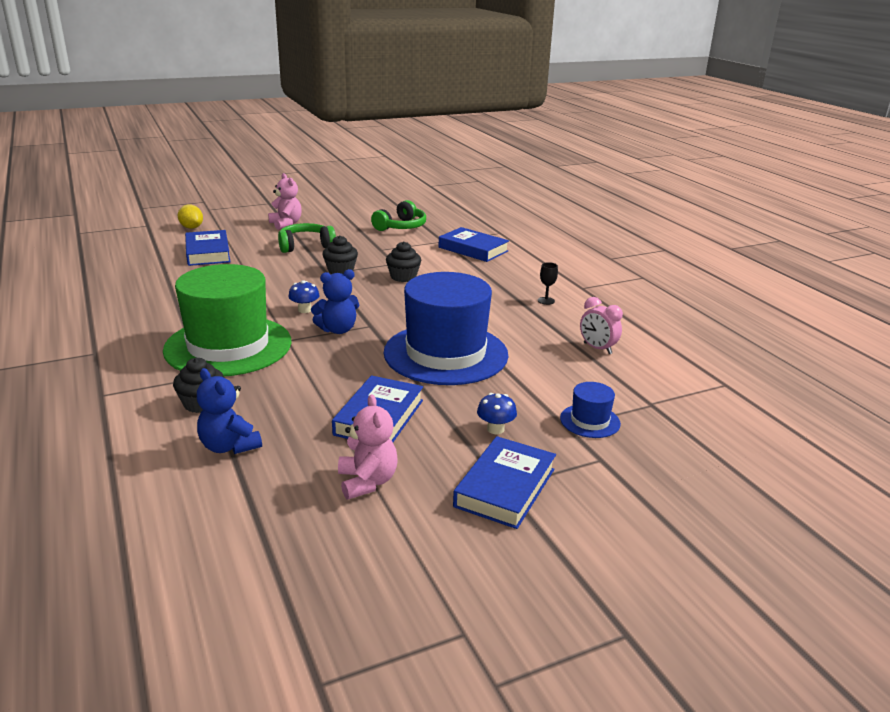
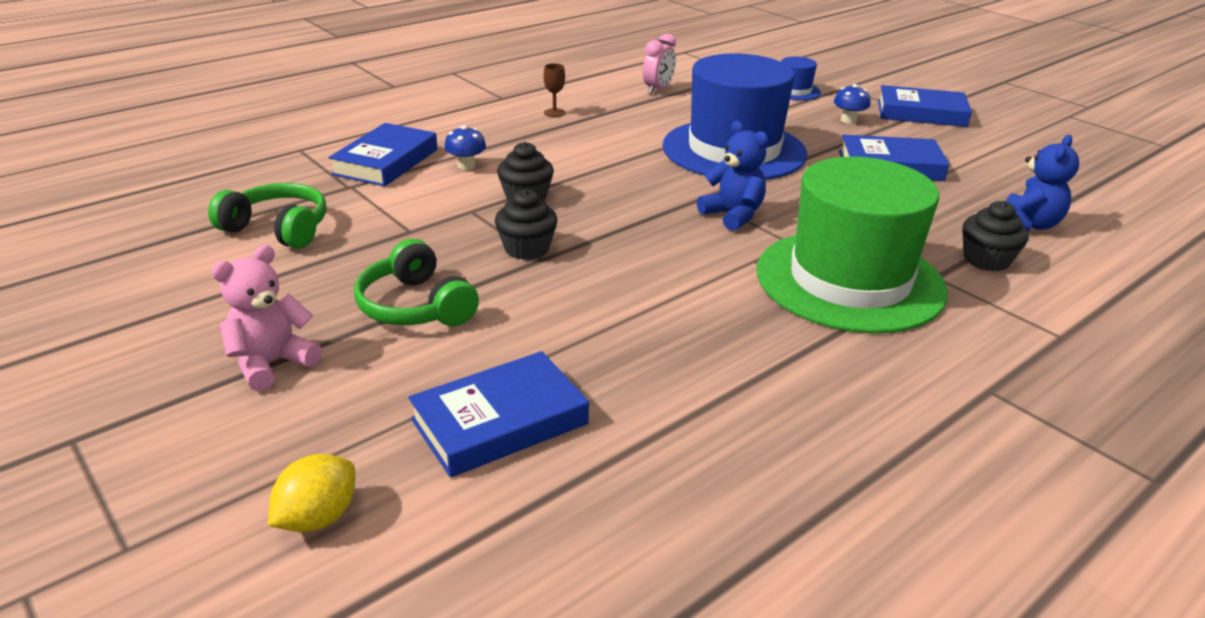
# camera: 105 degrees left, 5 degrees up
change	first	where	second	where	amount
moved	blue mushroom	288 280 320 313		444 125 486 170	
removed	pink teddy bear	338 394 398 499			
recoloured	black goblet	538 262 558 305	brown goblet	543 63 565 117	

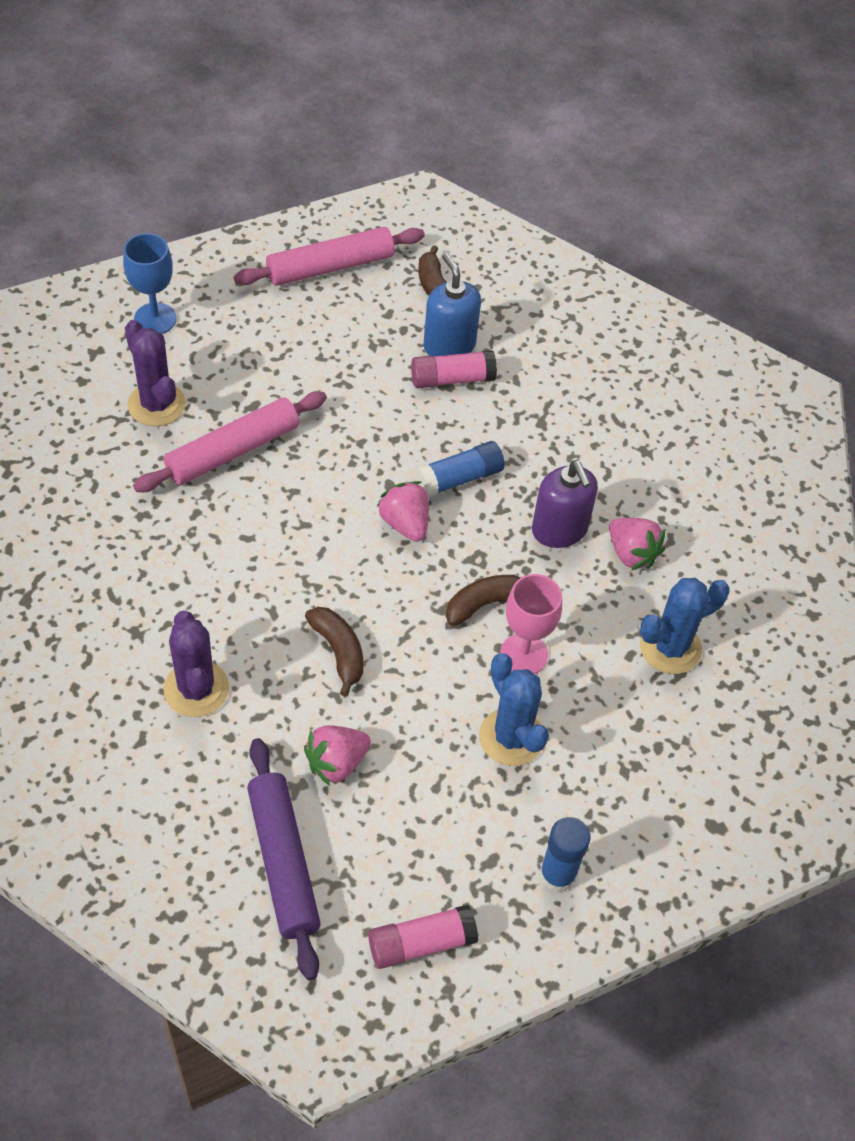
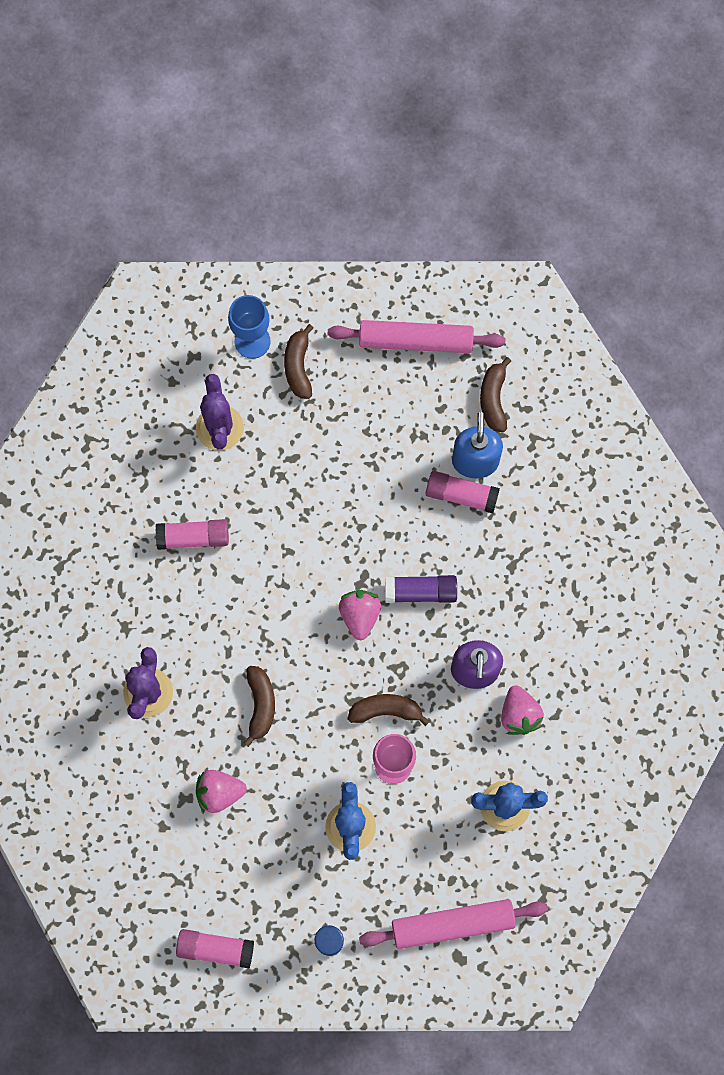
# camera: 30 degrees right, 20 degrees up
change	first	where	second	where	amount
moved	pink rolling pin	133 391 327 492		359 899 548 949	
removed	purple rolling pin	247 738 321 980			
recoloured	blue glue stick	415 441 505 497	purple glue stick	385 575 457 603	
added			pink glue stick	156 519 229 550	
added			brown banana	284 324 314 399	

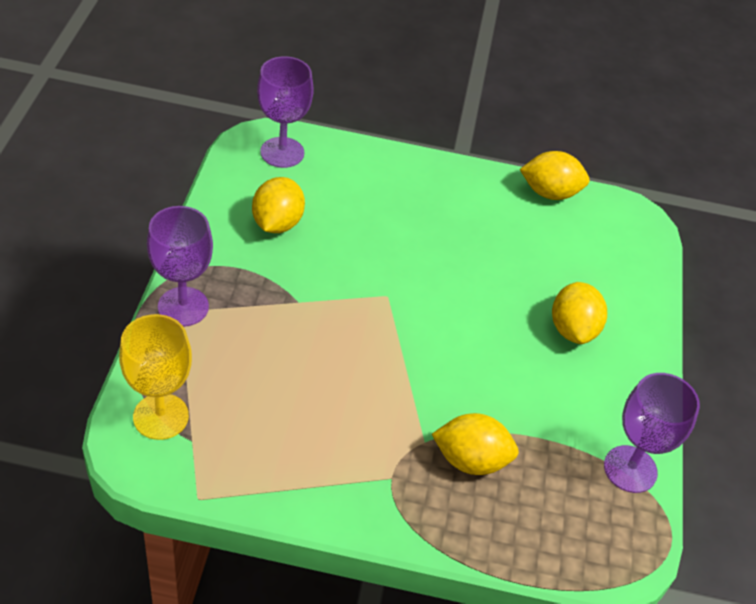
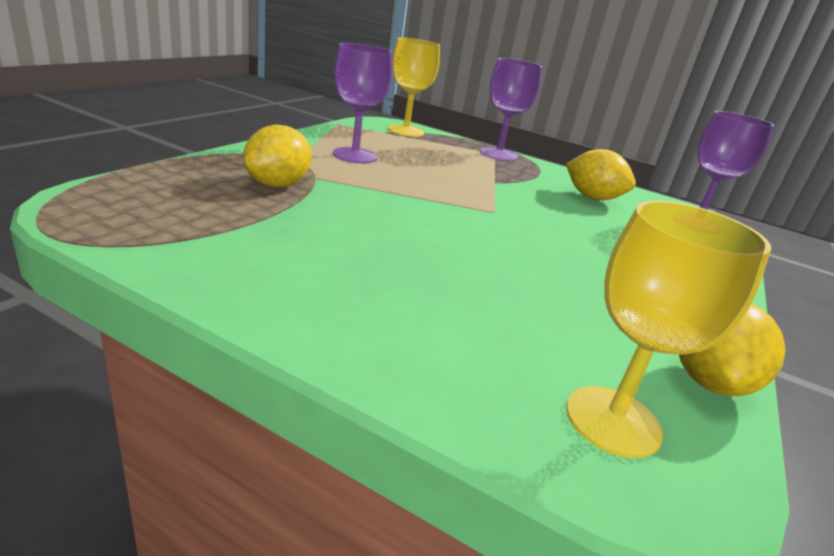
# camera: 110 degrees right, 20 degrees down
change	first	where	second	where	amount
removed	yellow lemon	552 282 607 344			
moved	purple goblet	604 373 700 493		333 43 392 163	
added			yellow goblet	566 201 771 458	

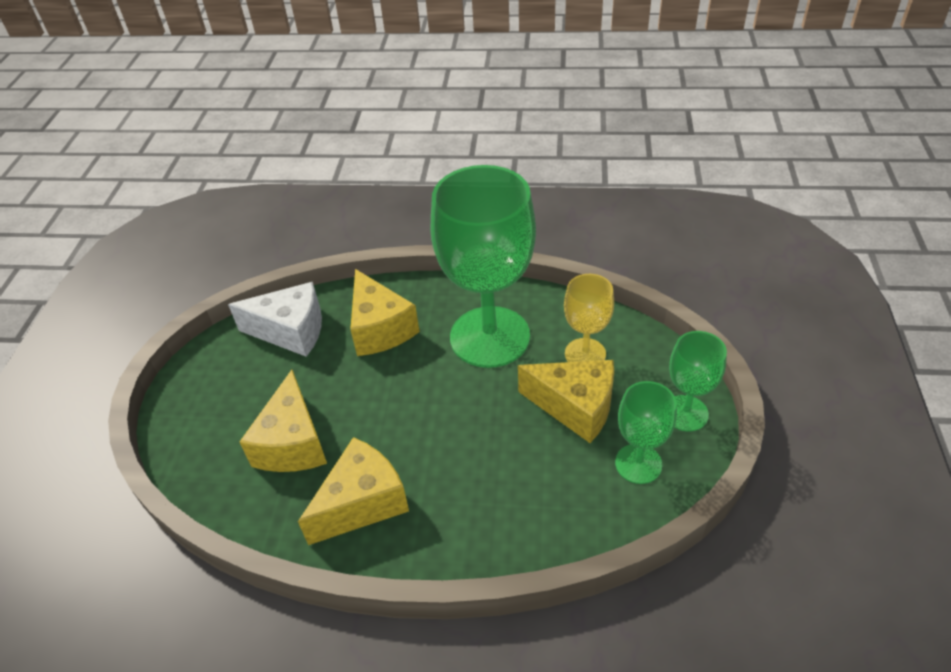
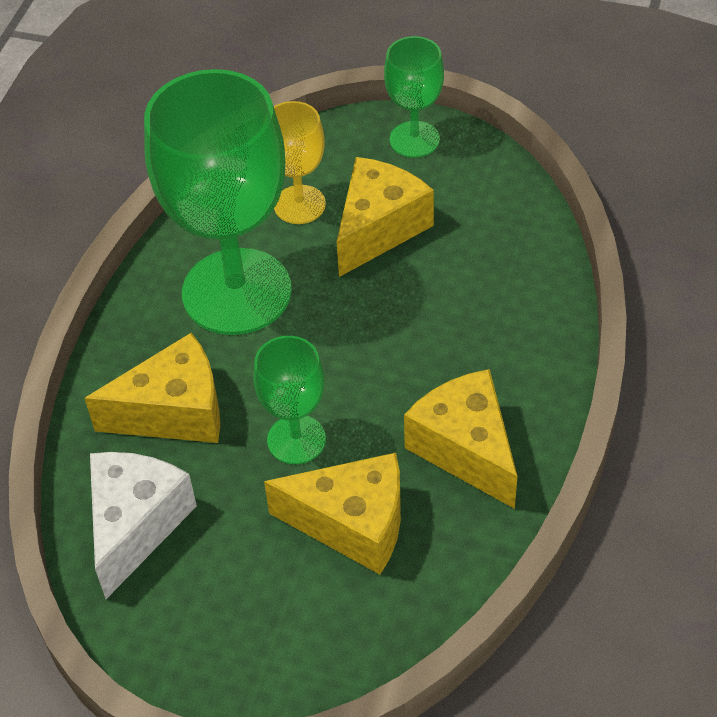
# camera: 80 degrees left, 5 degrees up
change	first	where	second	where	amount
moved	green goblet	615 381 677 484		253 336 326 464	

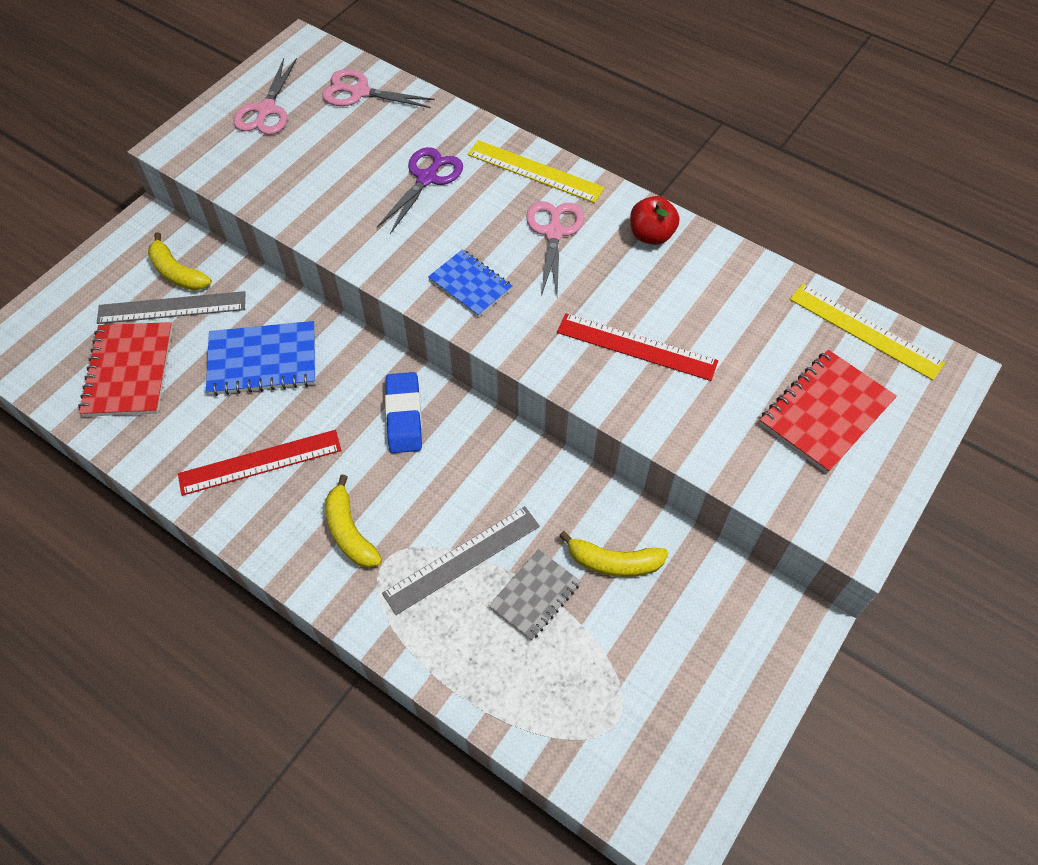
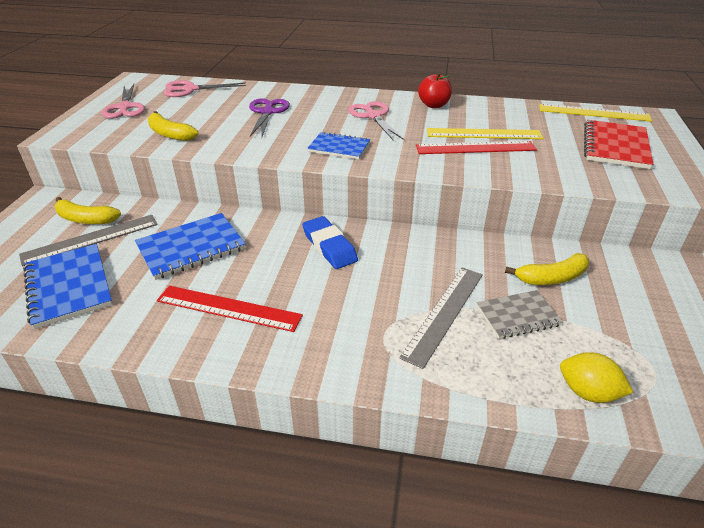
# camera: 25 degrees left, 20 degrees down
change	first	where	second	where	amount
recoloured	red notebook	78 322 173 417	blue notebook	23 244 113 329	
turned	red ruler	178 430 341 496		157 286 303 332	60 degrees clockwise
moved	yellow banana	325 475 382 568		148 111 198 141	
moved	yellow ruler	468 140 604 203		427 128 543 139	
turned	grey notebook	489 549 581 641		477 290 563 339	60 degrees clockwise
added			yellow lemon	560 352 633 403	

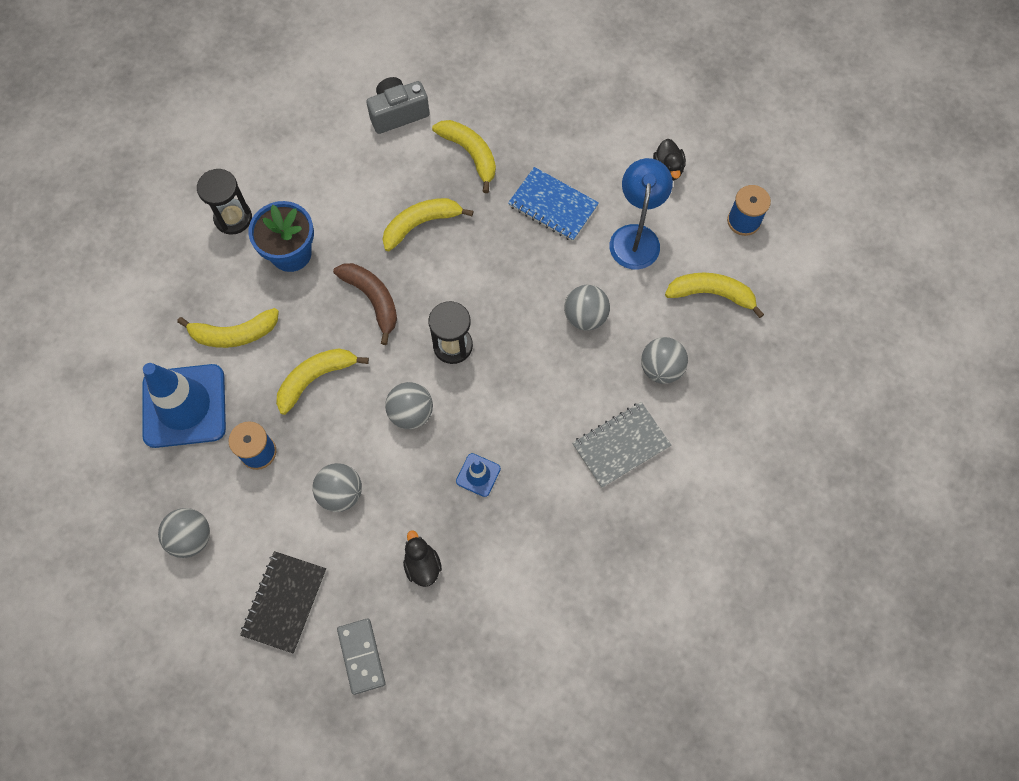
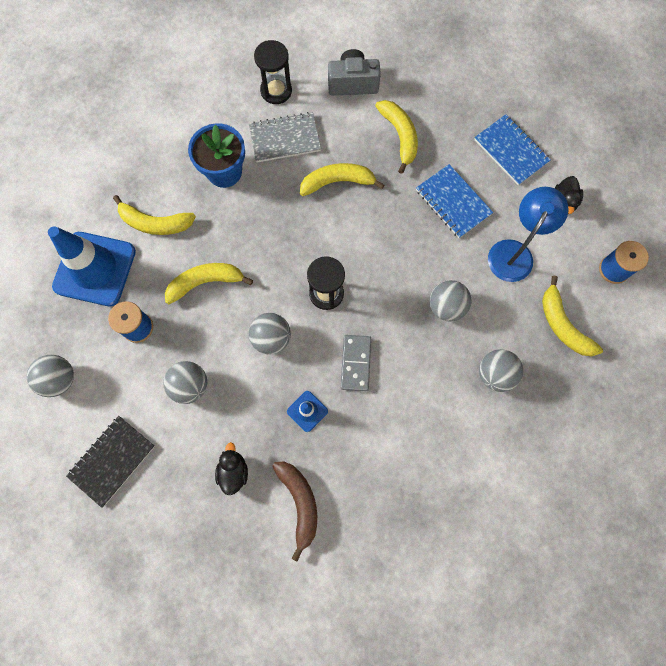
# camera: 20 degrees right, 5 degrees up
change	first	where	second	where	amount
moved	black hourglass	197 169 252 235		254 40 292 104	
moved	brown banana	333 263 397 345		272 462 317 562	
moved	grey domino	337 618 386 695		341 335 371 391	
moved	grey notebook	572 402 671 488		249 112 321 163	
turned	yellow banana	665 273 764 318		542 276 603 356	150 degrees counterclockwise
added			blue notebook	474 114 551 185	

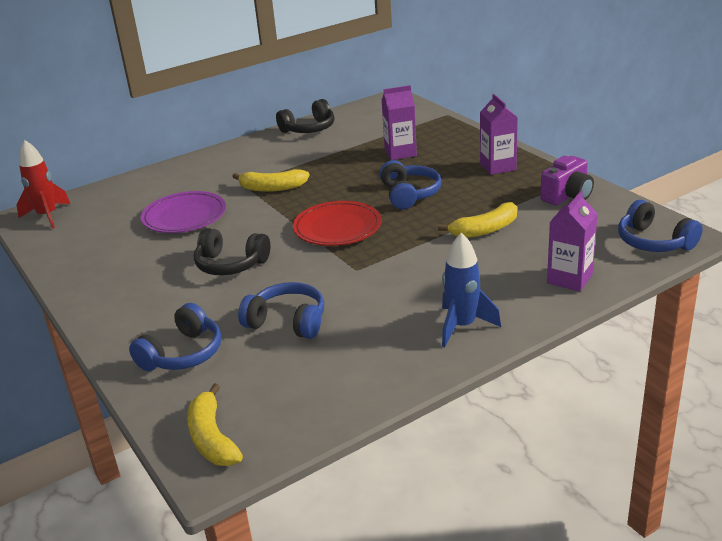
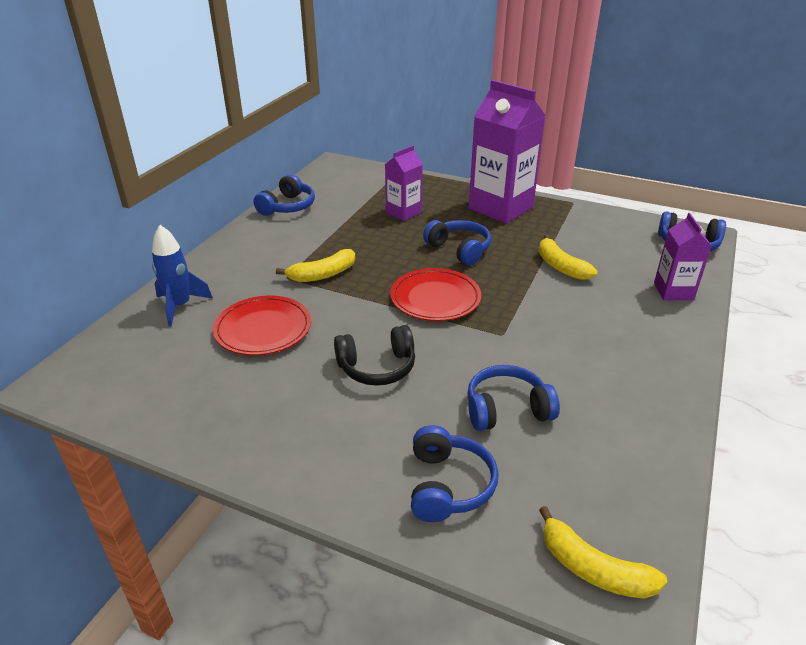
# camera: 35 degrees left, 5 degrees up
change	first	where	second	where	amount
removed	red rocket	16 140 70 229			
recoloured	purple plate	141 191 226 233	red plate	213 296 311 355	
recoloured	black headphones	276 99 335 133	blue headphones	253 174 315 216	
turned	yellow banana	438 202 517 238		539 234 597 280	120 degrees clockwise
moved	blue rocket	442 233 501 347		152 225 213 326	
resized	purple carton	480 94 518 175		469 80 546 224	x1.84
removed	purple camera	540 156 594 205			

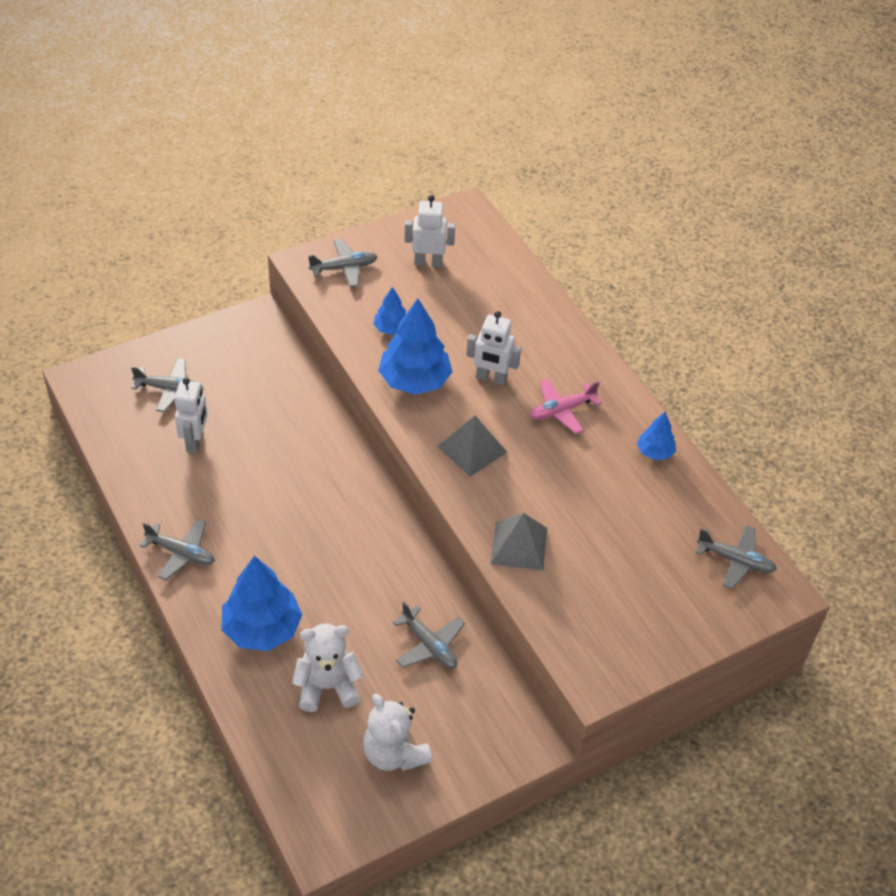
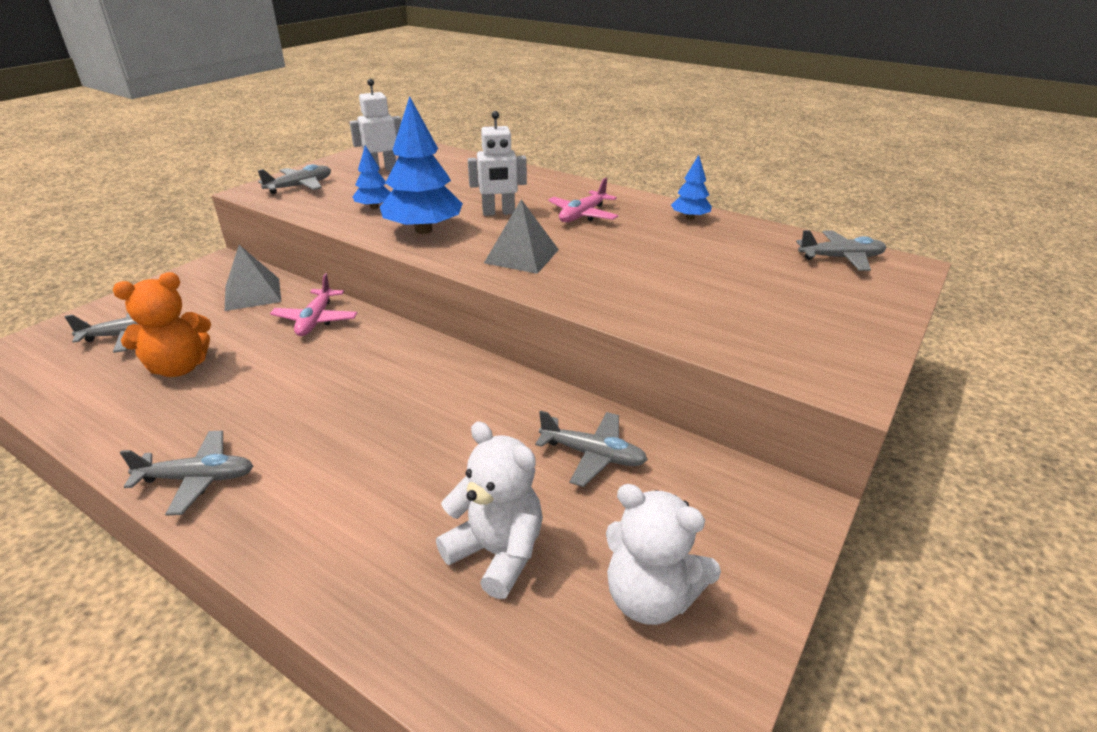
# camera: 25 degrees left, 15 degrees down
change	first	where	second	where	amount
replaced	white robot	175 378 208 453	orange teddy bear	113 272 211 377	
removed	blue tree	221 556 302 651			
turned	white teddy bear	292 624 363 712		436 422 543 599	75 degrees clockwise
moved	grey pyramid	490 513 547 571		225 245 281 311	
added			pink plane	270 273 357 336	

